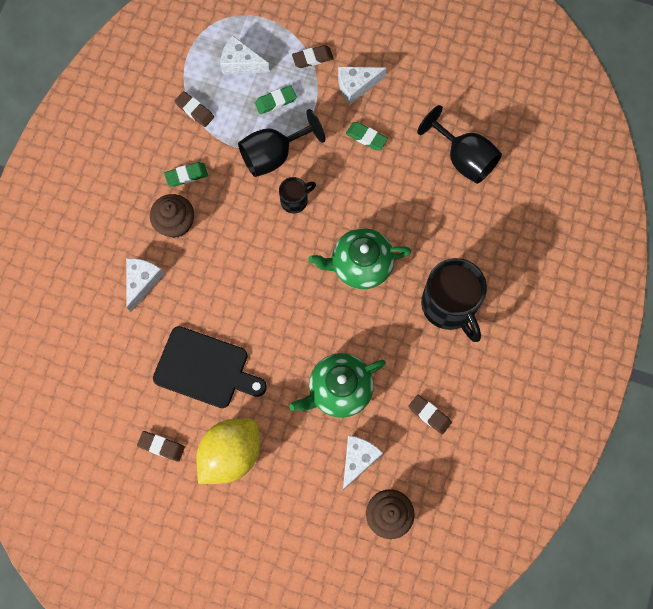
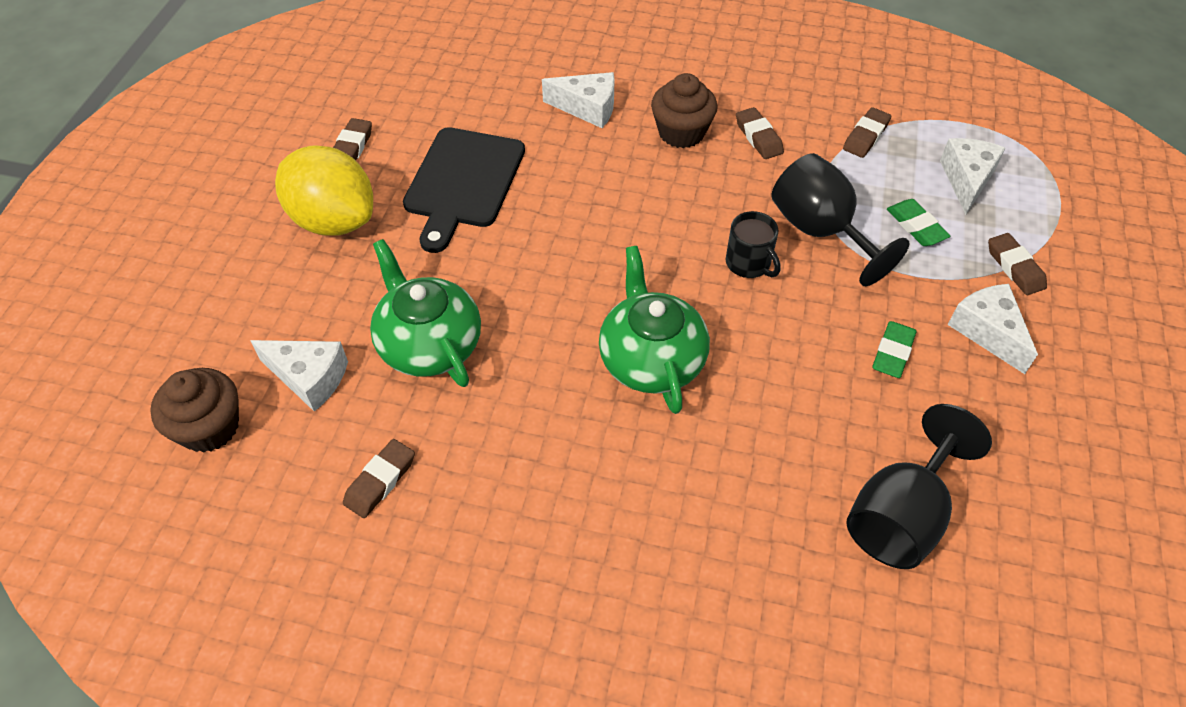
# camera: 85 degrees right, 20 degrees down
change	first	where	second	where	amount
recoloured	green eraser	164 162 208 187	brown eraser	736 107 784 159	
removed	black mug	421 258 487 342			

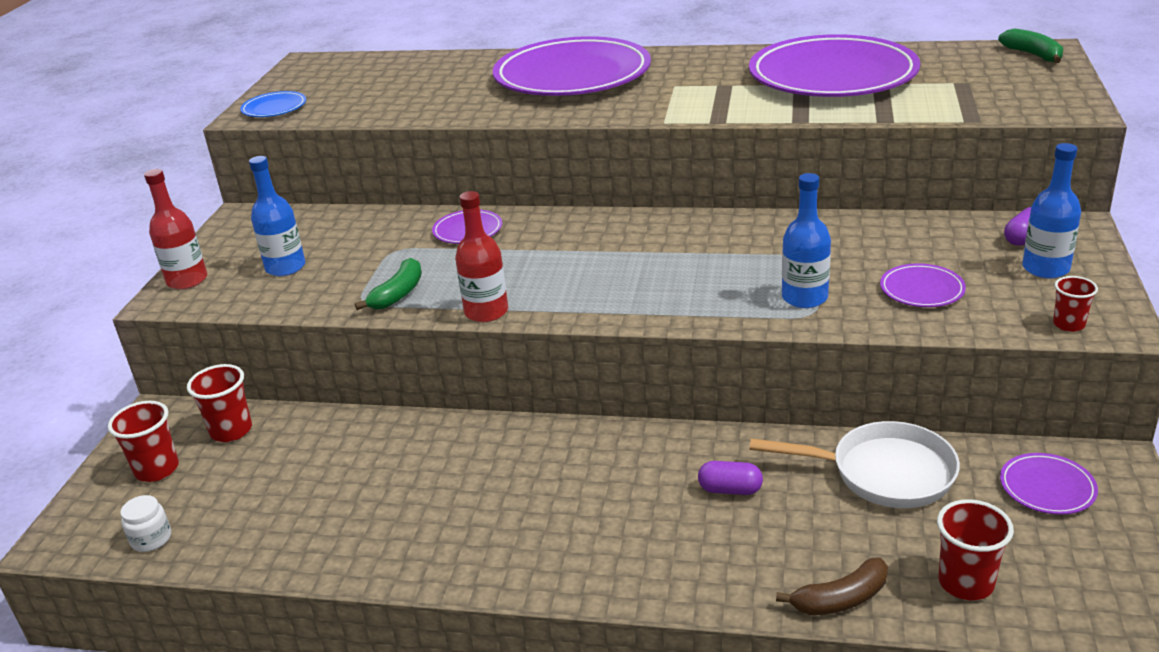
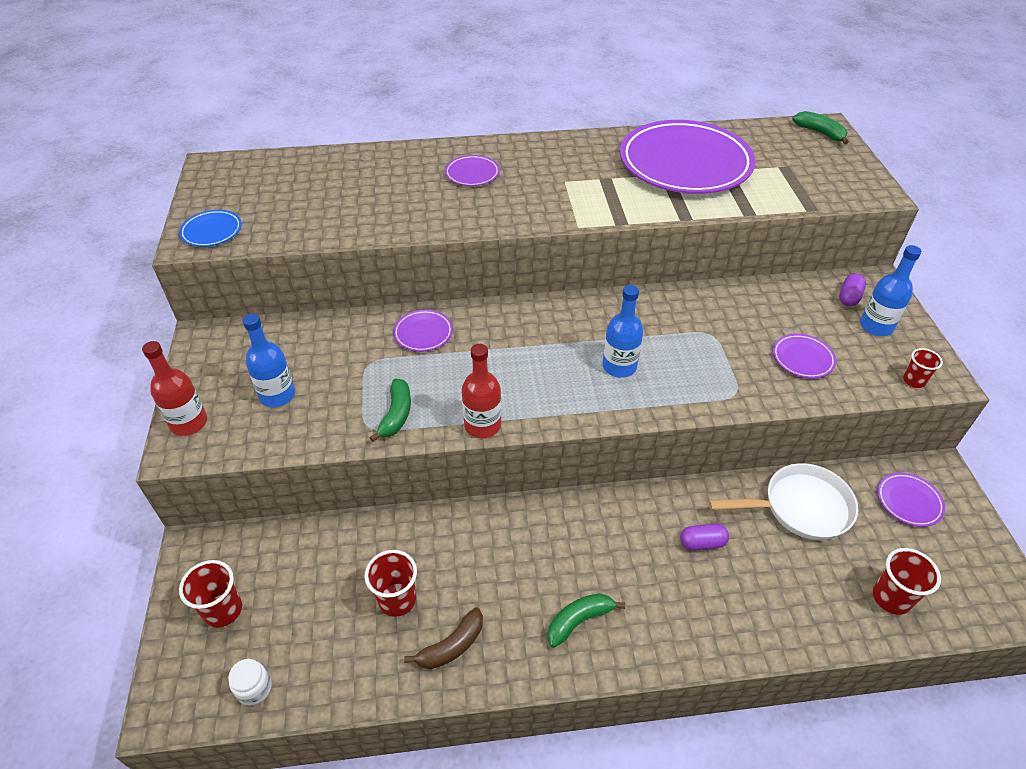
# camera: 20 degrees left, 15 degrees up
change	first	where	second	where	amount
moved	red cup	187 364 252 442		365 550 417 617	
resized	purple plate	493 36 651 96		445 155 500 186	x0.41
moved	brown banana	776 558 888 615		404 608 483 669	
moved	blue bottle	782 173 831 308		602 285 643 378	
added			green banana	547 593 625 648	

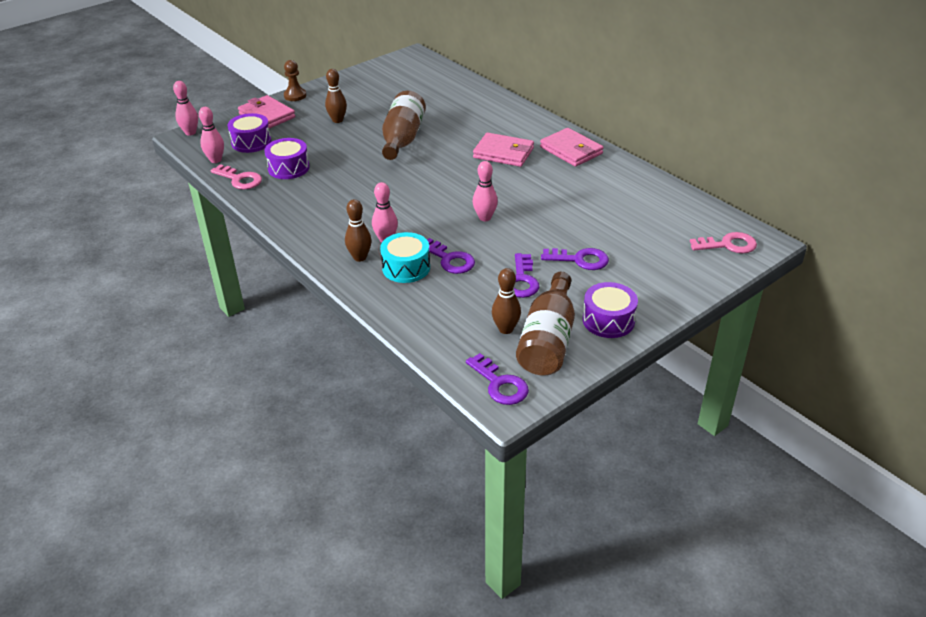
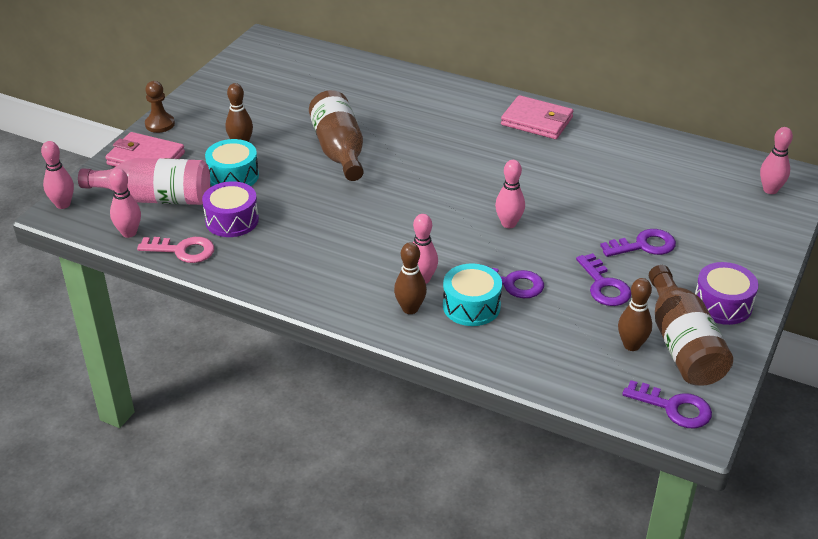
# camera: 25 degrees left, 0 degrees up
change	first	where	second	where	amount
replaced	purple drum	228 113 271 153	pink bottle	78 158 210 205	
removed	pink wallet	473 133 534 167			
replaced	pink key	690 232 757 253	pink bowling pin	760 127 793 194	
added			turquoise drum	205 139 259 186	

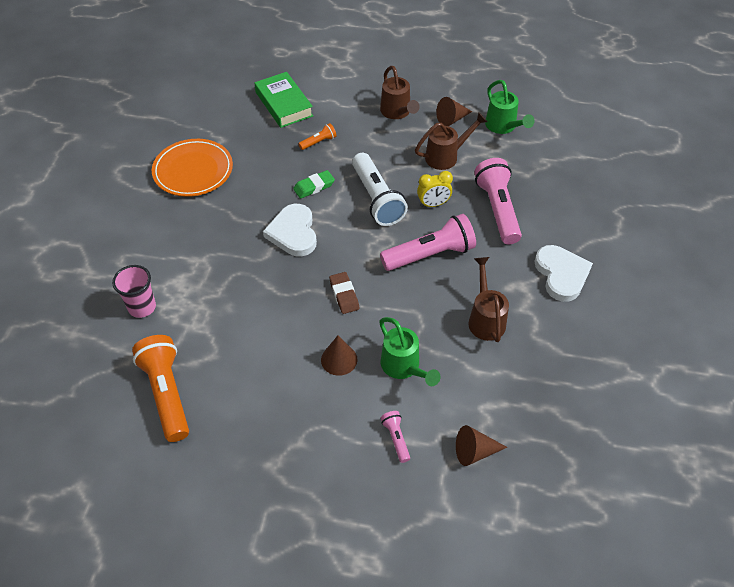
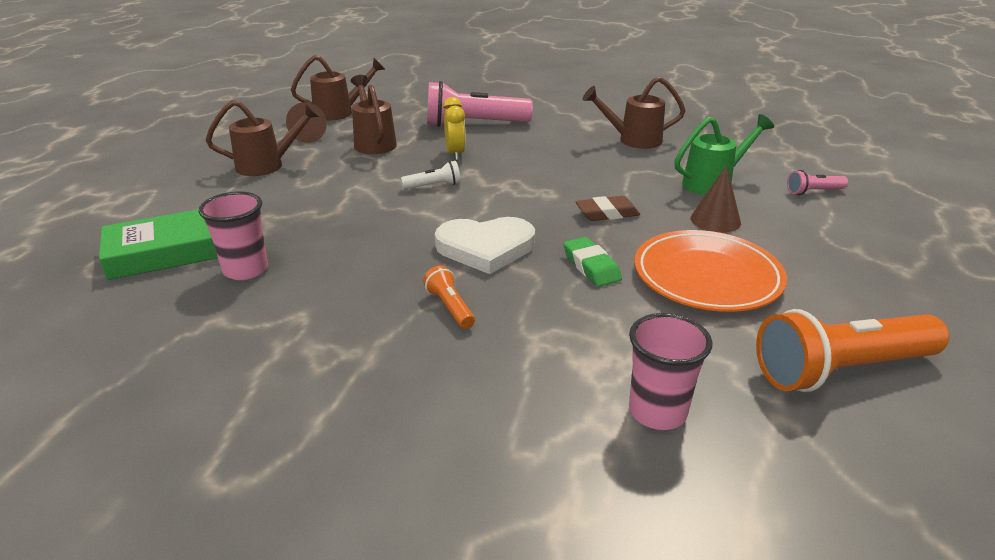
# camera: 85 degrees left, 20 degrees down
change	first	where	second	where	amount
moved	orange plate	152 139 233 197		634 230 787 312	
moved	green eraser	293 170 335 199		563 237 622 287	
moved	orange flashlight	298 123 337 150		423 265 475 329	
resized	white flashlight	352 153 408 226		401 161 461 189	x0.46
removed	pink flashlight	380 214 476 271			
removed	brown cone	456 425 507 466			
recoloured	green watering can	485 80 535 134	brown watering can	291 55 385 120	
removed	white heart	534 245 593 302			
added			pink cup	198 191 268 280	

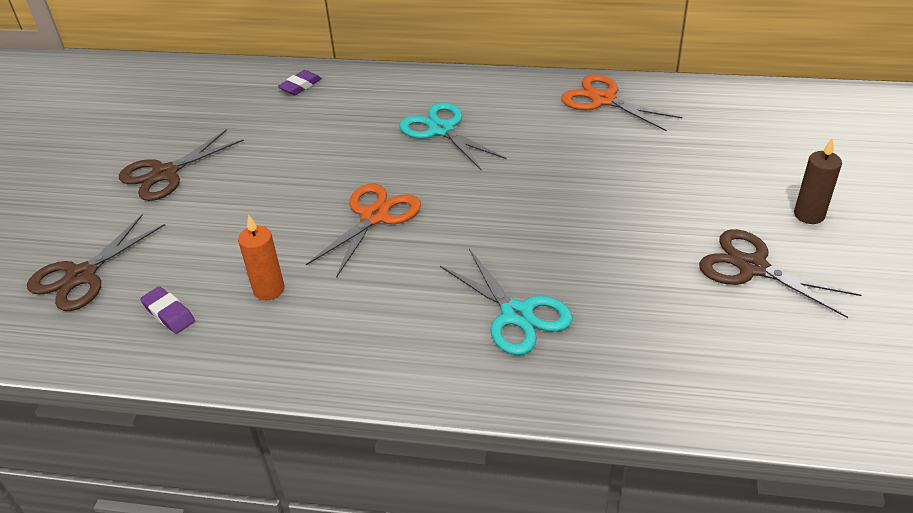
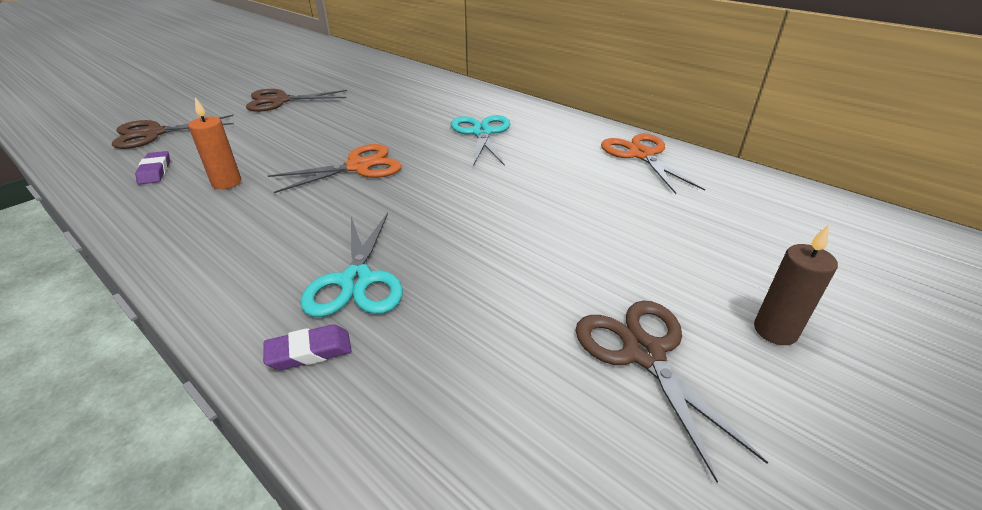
# camera: 30 degrees right, 5 degrees down
change	first	where	second	where	amount
moved	purple eraser	278 70 322 95		263 324 352 370	

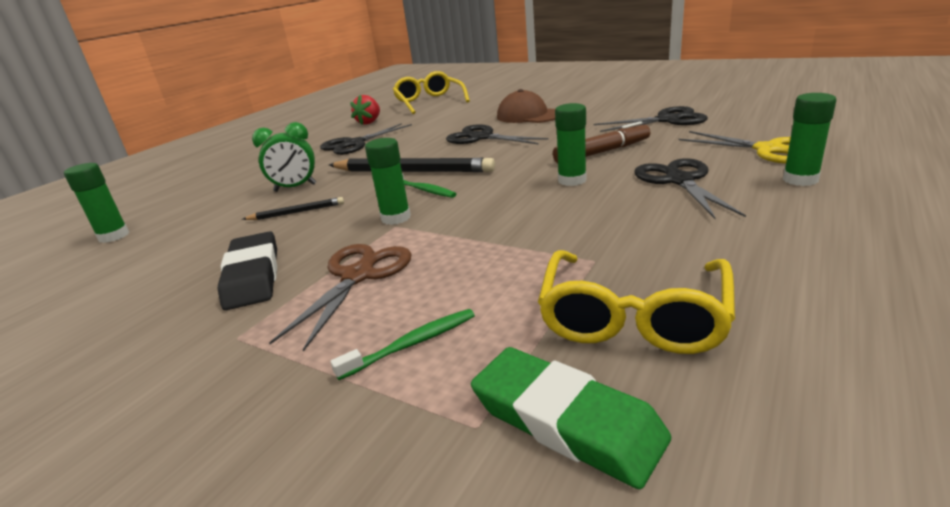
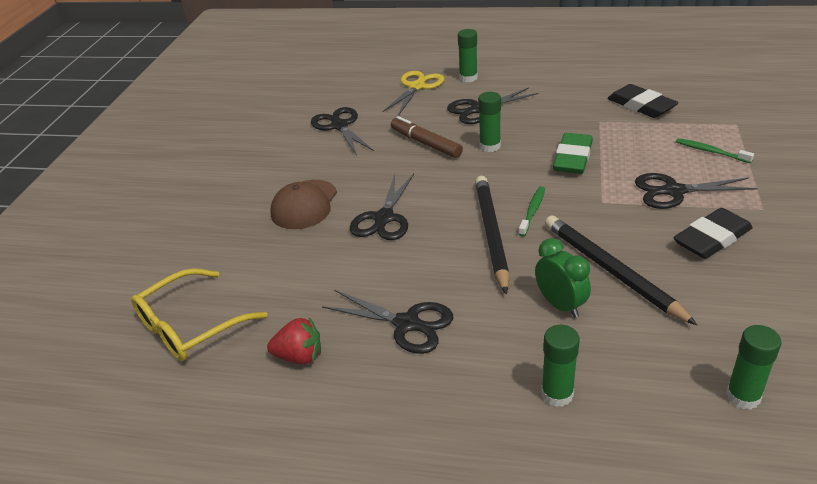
# camera: 110 degrees left, 10 degrees up
change	first	where	second	where	amount
resized	black pencil	243 197 344 220		545 215 697 325	x2.04
recoloured	brown scissors	269 244 412 352	black scissors	635 173 758 209	
moved	green glue stick	365 138 411 225		541 325 580 407	
moved	green eraser	471 347 671 489		553 133 593 174	
replaced	yellow glasses	538 250 735 354	black eraser	607 84 679 118	

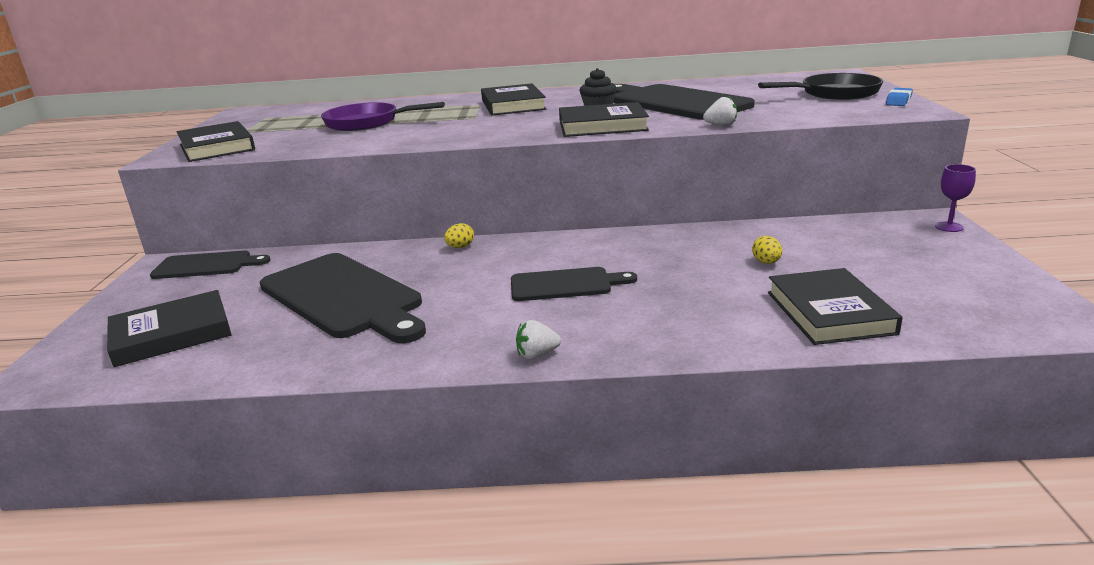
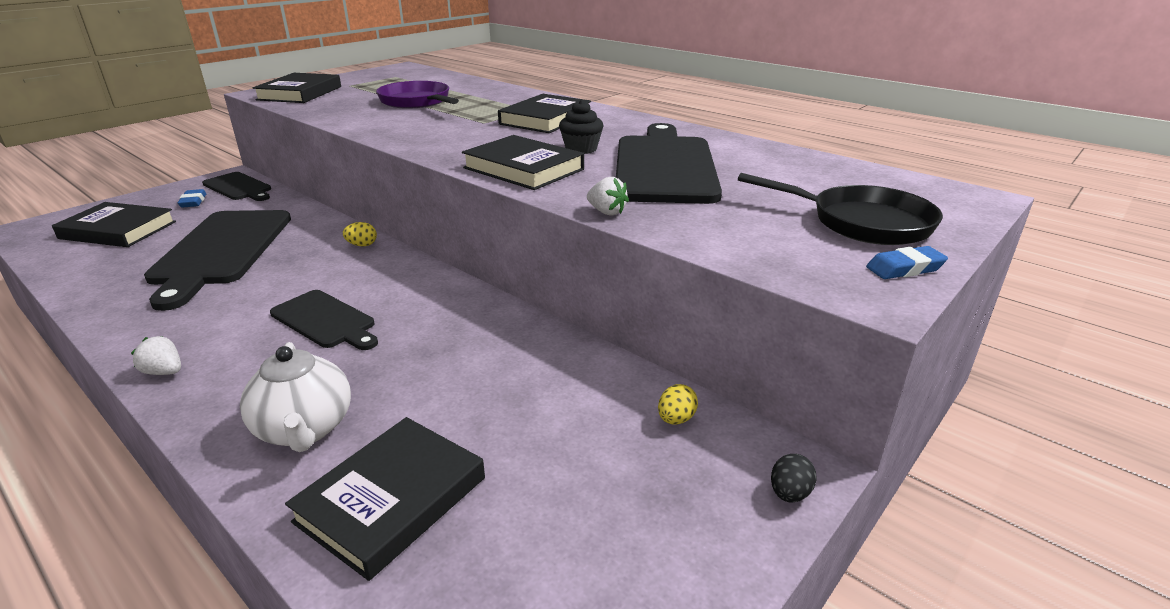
# camera: 40 degrees right, 5 degrees up
change	first	where	second	where	amount
moved	yellow egg	752 236 782 264		658 384 698 424	
replaced	purple goblet	935 164 976 232	black egg	771 454 817 502	
added			blue eraser	178 189 206 208	
added			white teapot	240 342 351 452	

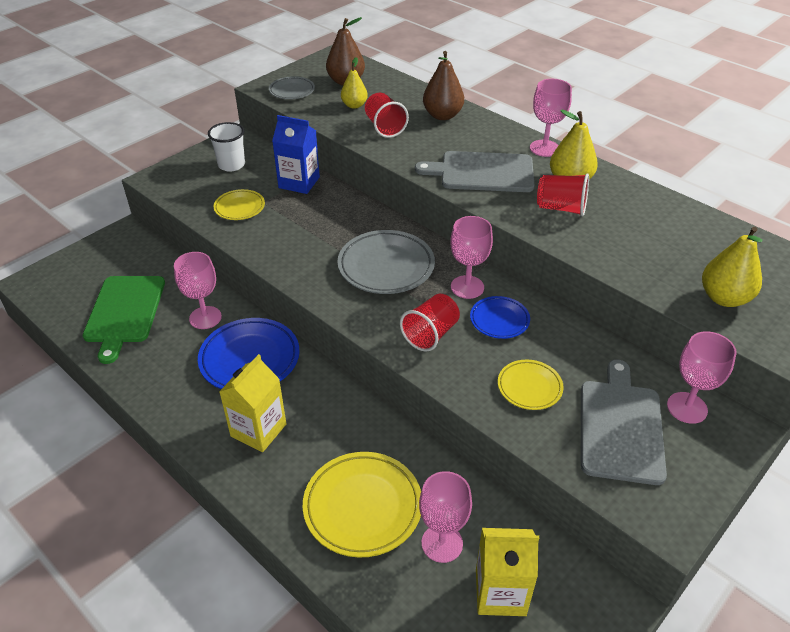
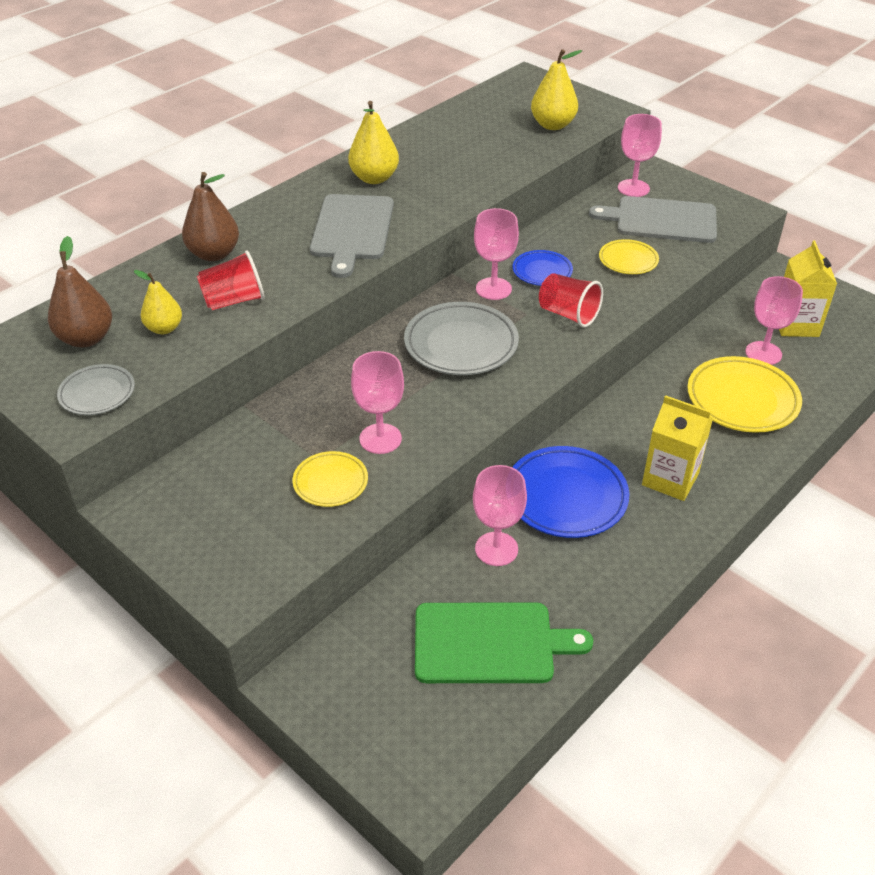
# camera: 90 degrees left, 0 degrees up
change	first	where	second	where	amount
removed	white cup	208 122 245 172			
removed	blue carton	272 115 320 194			
moved	pink goblet	530 79 572 157		351 351 404 454	
removed	red cup	537 173 589 216			

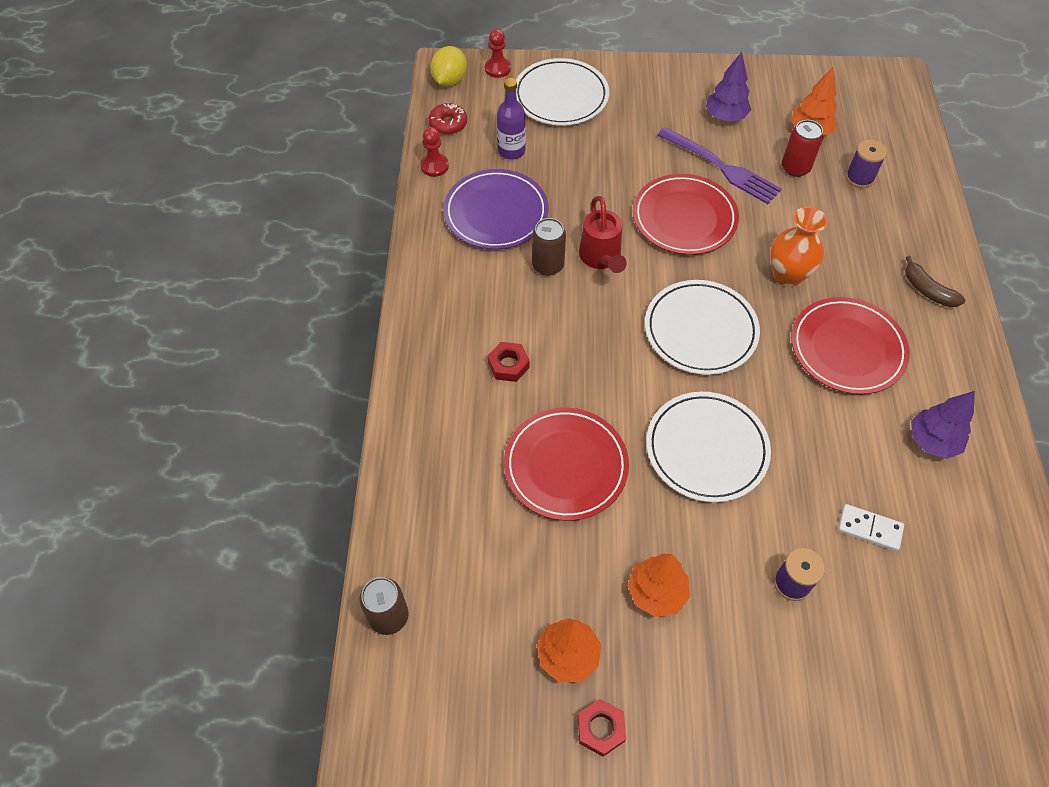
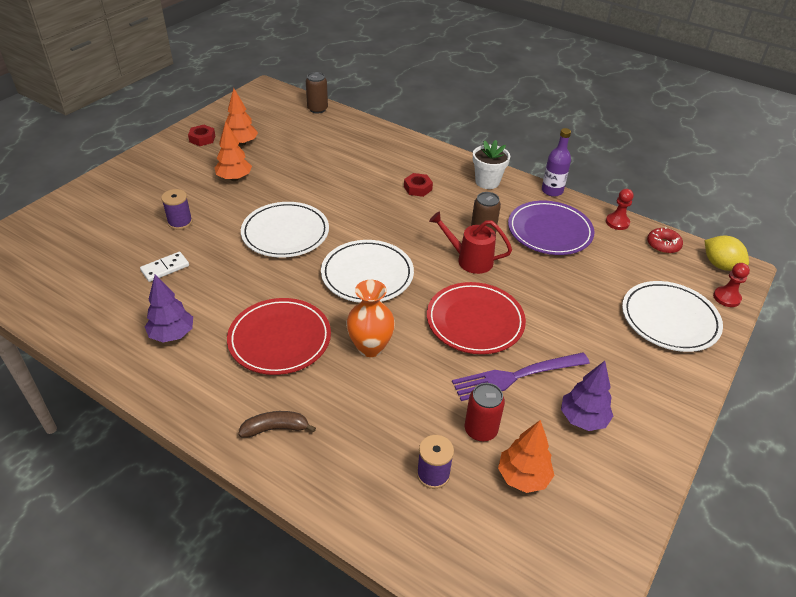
# camera: 120 degrees right, 15 degrees down
change	first	where	second	where	amount
moved	purple bottle	497 78 526 160		542 128 571 197	
removed	red plate	504 408 629 521			
added			white flower pot	473 140 510 189	

